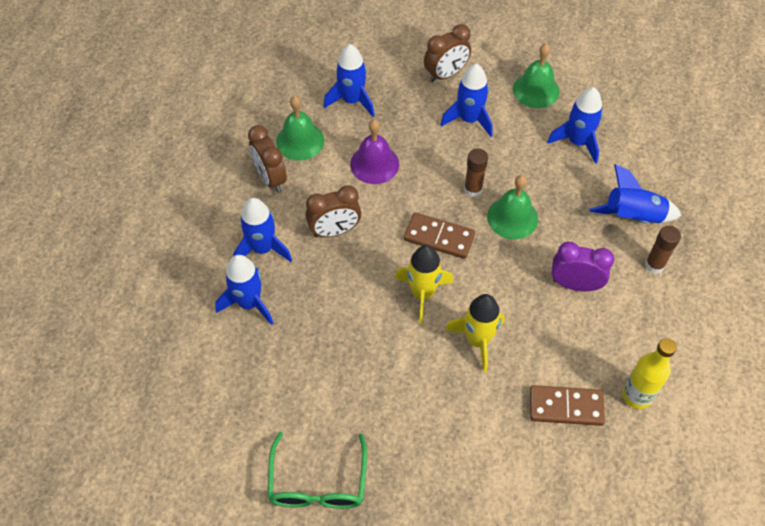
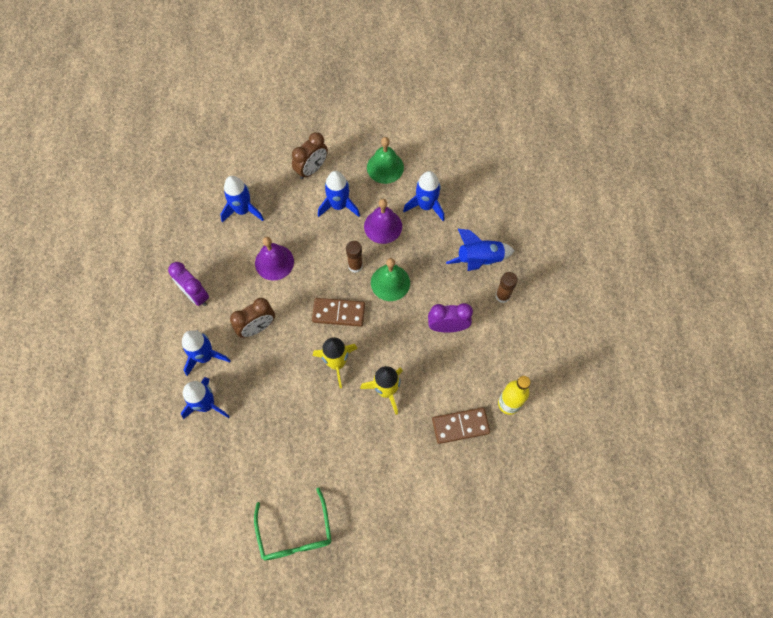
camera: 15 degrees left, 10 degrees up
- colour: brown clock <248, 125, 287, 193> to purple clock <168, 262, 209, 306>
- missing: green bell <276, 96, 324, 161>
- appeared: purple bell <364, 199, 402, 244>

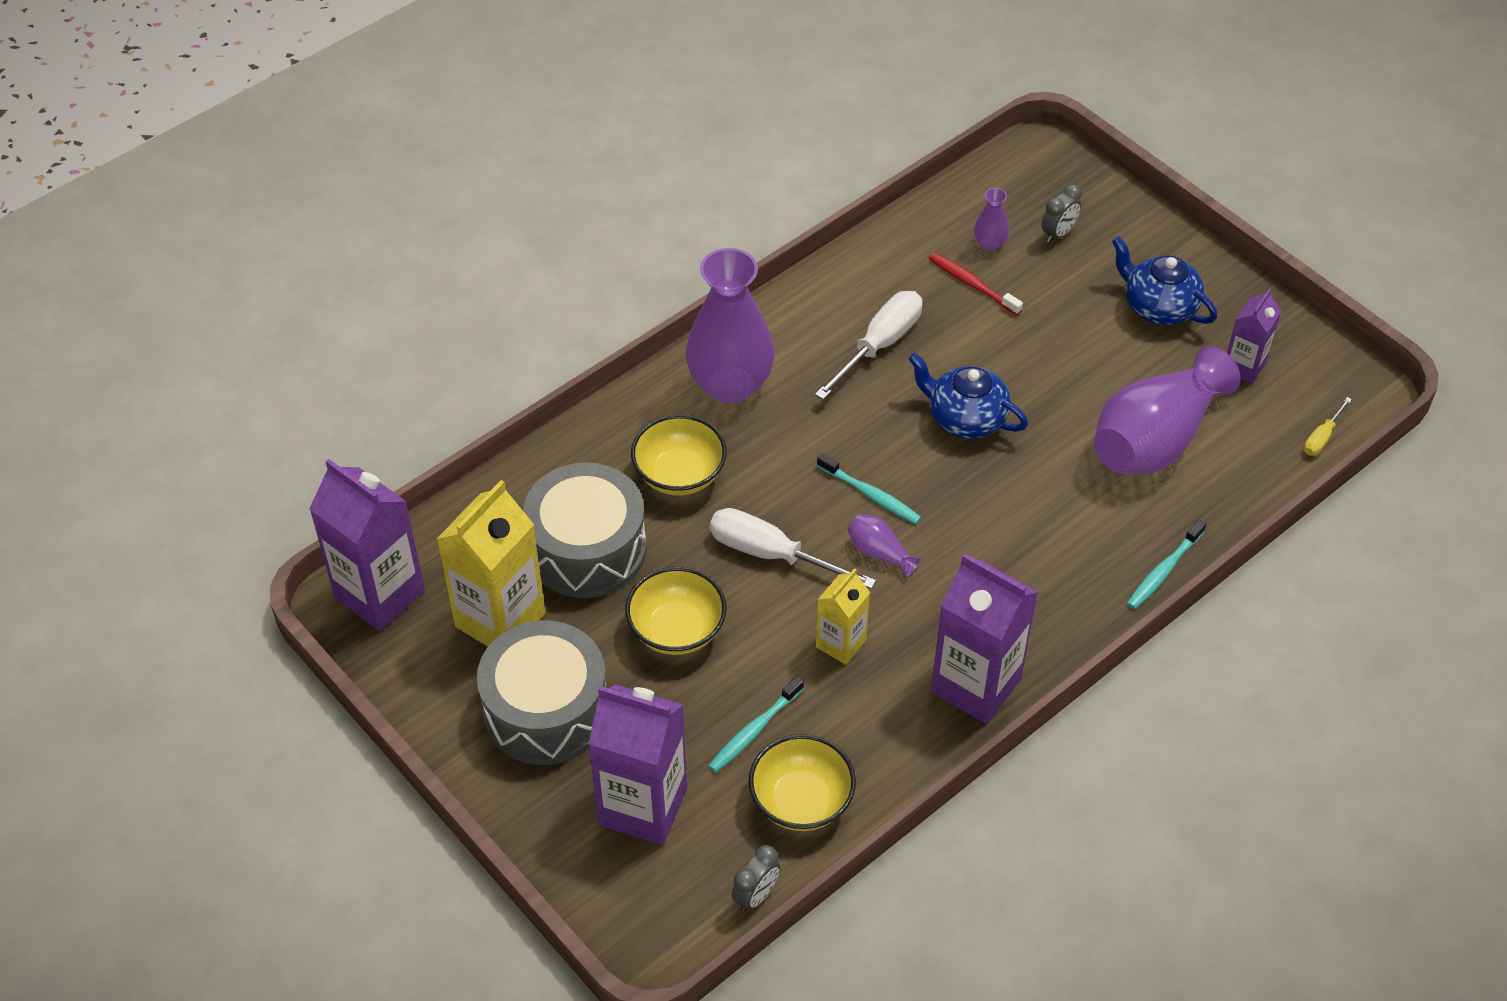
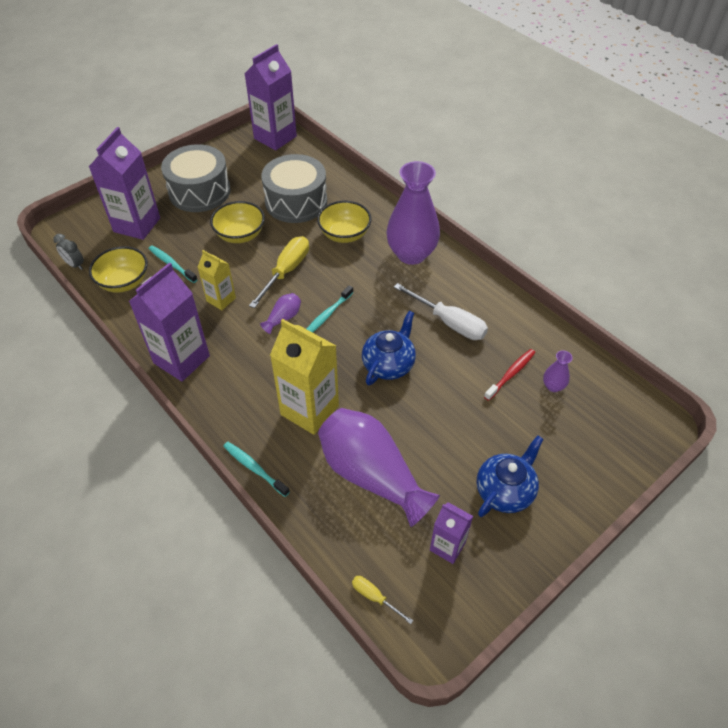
camera: 90 degrees right, 0 degrees up
- relocated: yellow carton <437, 480, 545, 647> to <270, 319, 339, 435>
- colour: white screwdriver <710, 508, 876, 589> to yellow screwdriver <249, 236, 309, 308>
- missing: grey clock <1041, 184, 1082, 243>

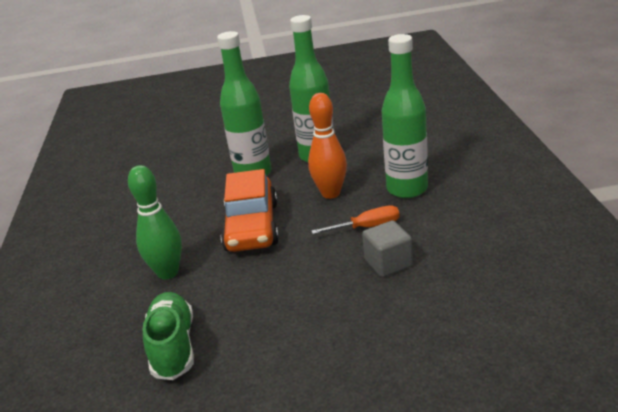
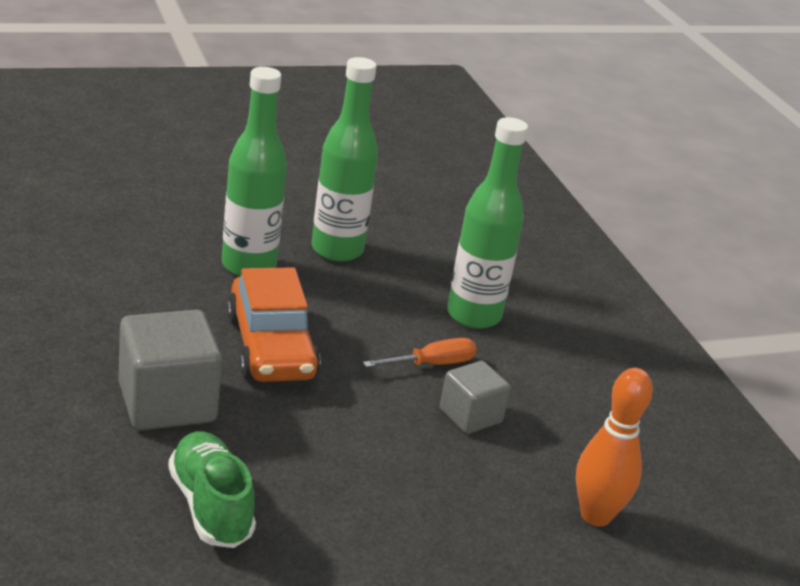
camera: 20 degrees left, 0 degrees up
- exchanged: green bowling pin <128, 165, 182, 280> to grey cube <118, 310, 222, 430>
- relocated: orange bowling pin <308, 93, 347, 199> to <576, 368, 653, 526>

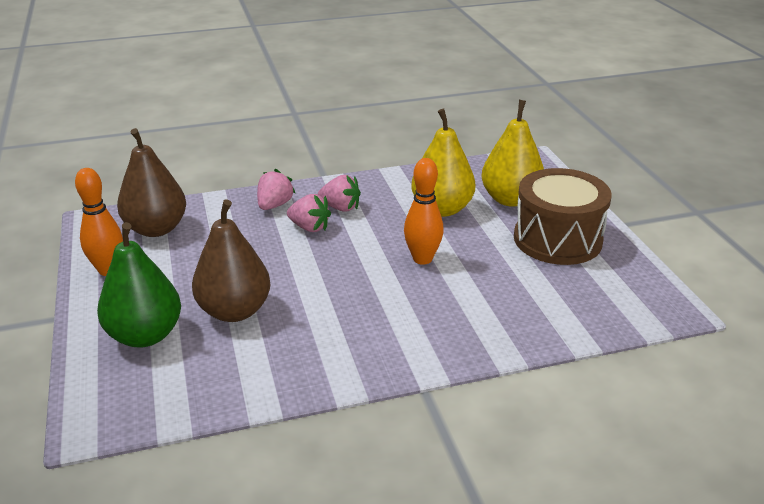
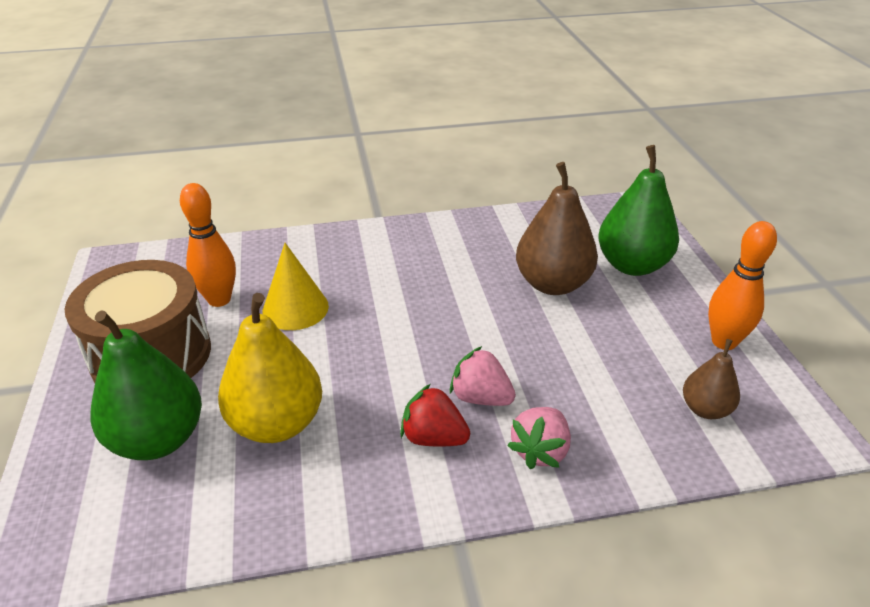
camera: 175 degrees left, 5 degrees up
- size: brown pear <117, 128, 186, 237> = <683, 339, 740, 419> x0.55
- colour: pink strawberry <318, 175, 361, 212> to red strawberry <400, 384, 470, 447>
- relocated: orange bowling pin <404, 158, 444, 265> to <180, 183, 236, 307>
- colour: yellow pear <481, 100, 544, 207> to green pear <90, 311, 202, 460>
- appeared: yellow cone <262, 243, 329, 330>

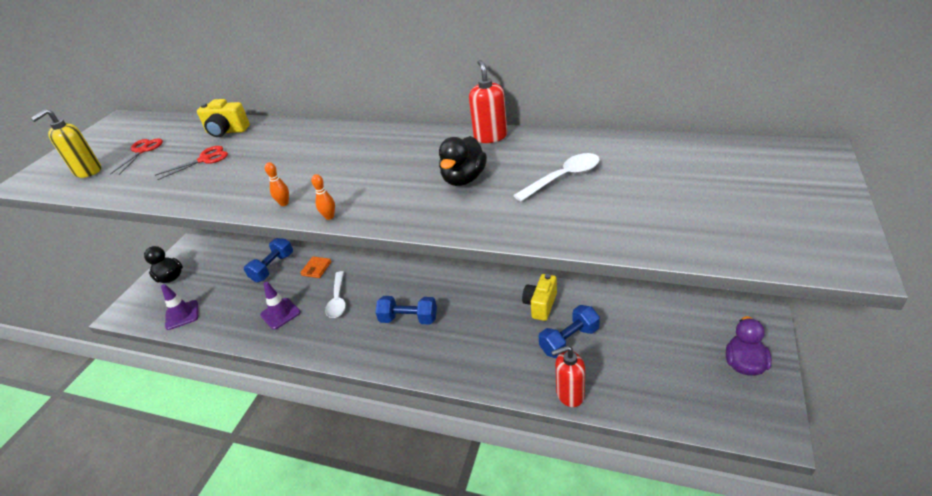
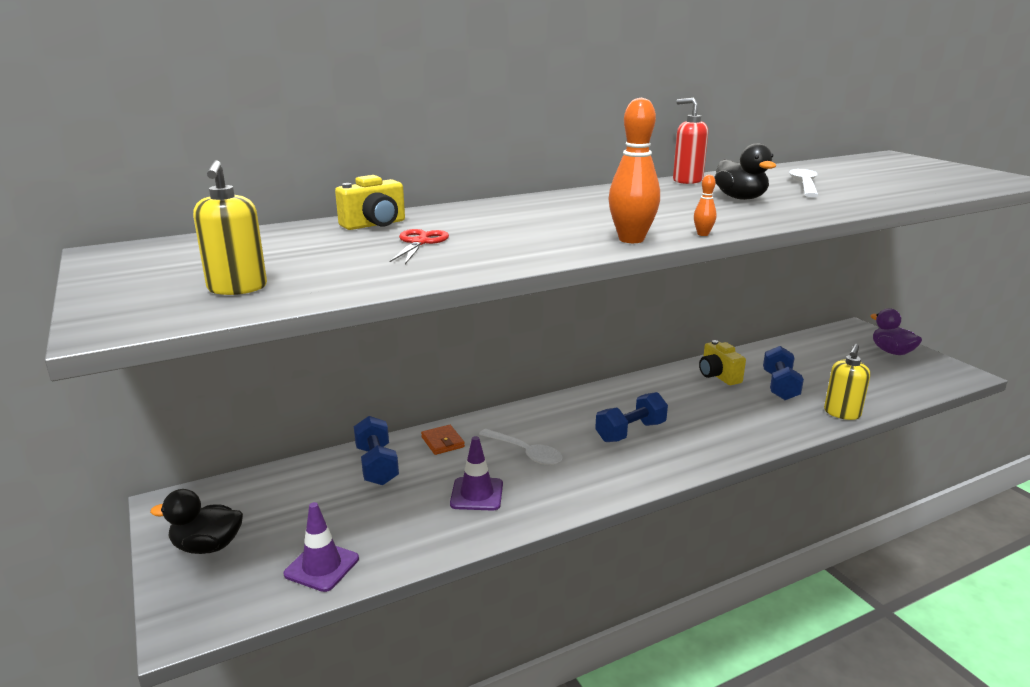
camera: 50 degrees left, 15 degrees down
- missing: red scissors <110, 138, 163, 175>
- size: orange bowling pin <265, 162, 289, 206> = <608, 97, 660, 243> x2.23
- colour: red soap dispenser <551, 346, 585, 407> to yellow soap dispenser <824, 344, 870, 420>

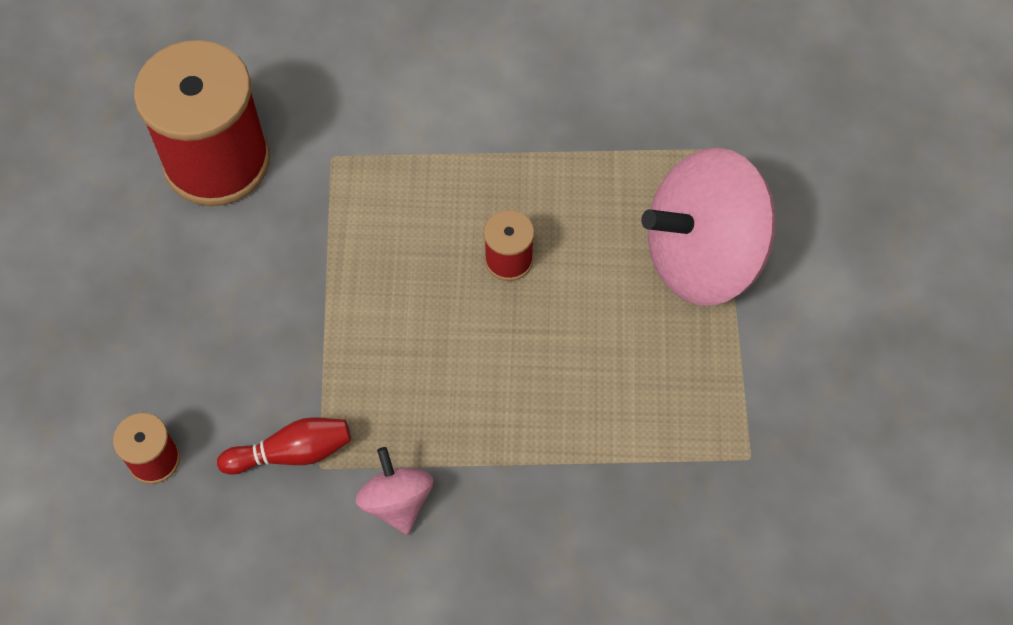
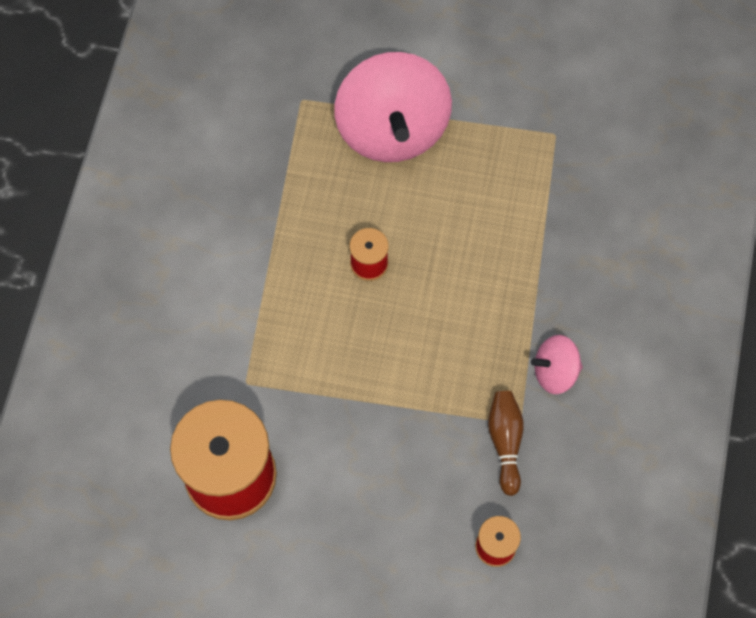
camera: 80 degrees left, 5 degrees up
- colour: red bowling pin <217, 417, 351, 475> to brown bowling pin <488, 391, 524, 496>

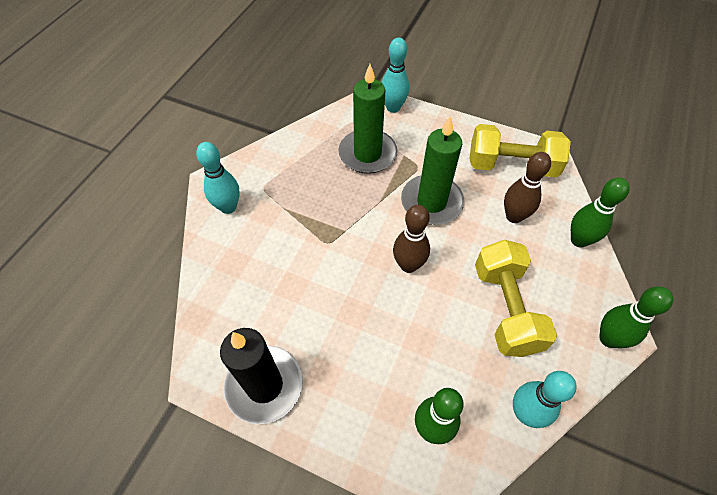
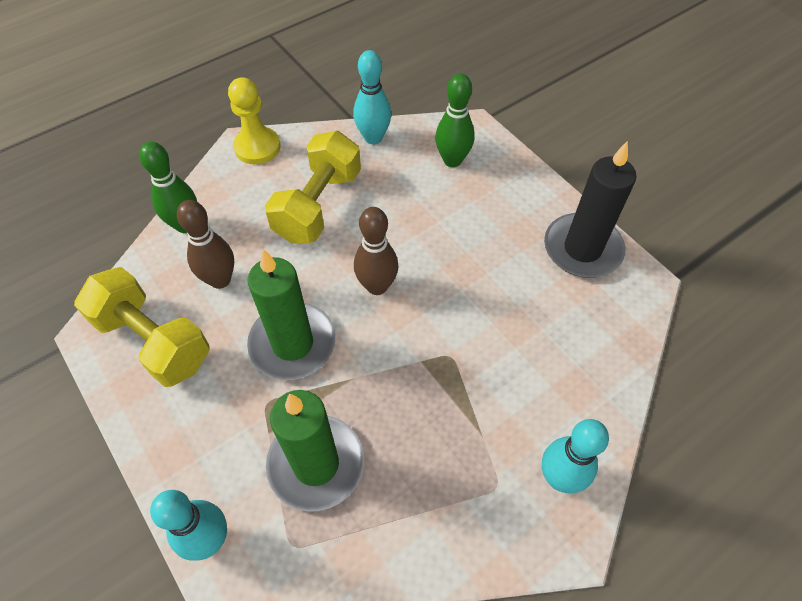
camera: 150 degrees left, 0 degrees up
- exchanged: green bowling pin <599, 286, 673, 348> to yellow pawn <228, 77, 281, 164>

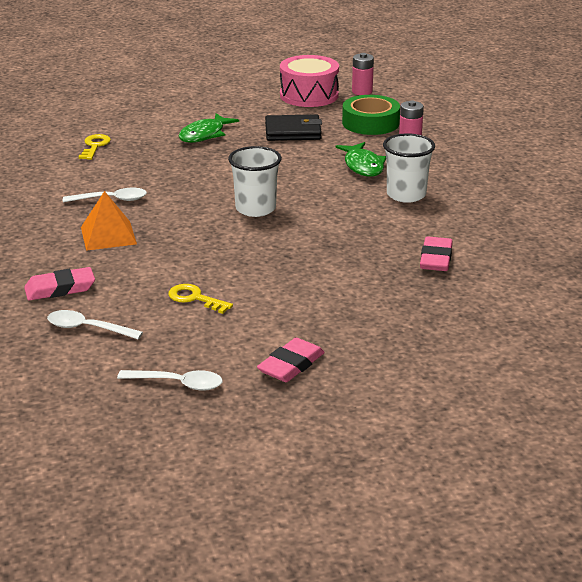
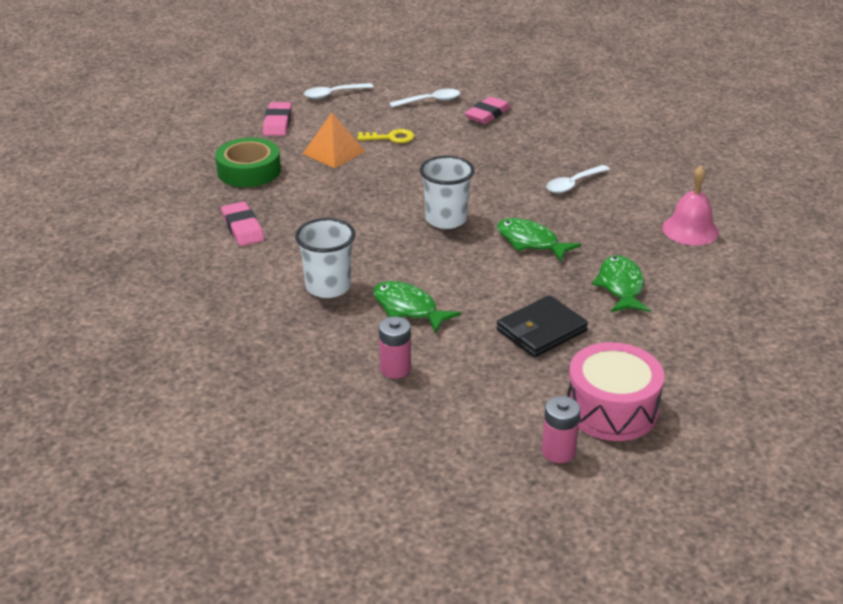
camera: 145 degrees right, 5 degrees up
- exchanged: yellow key <79, 134, 111, 160> to pink bell <662, 166, 719, 246>
- relocated: orange pyramid <81, 191, 137, 251> to <303, 113, 365, 168>
- relocated: green tape <342, 95, 400, 135> to <215, 138, 281, 187>
- appeared: green fish <497, 218, 581, 262>

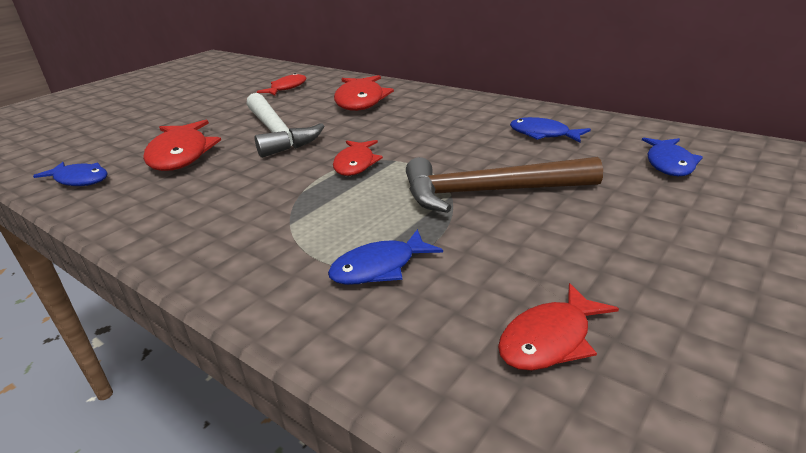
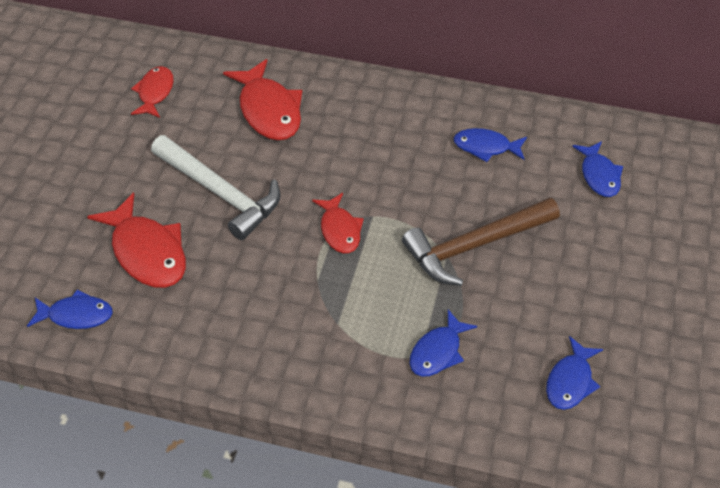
camera: 25 degrees left, 20 degrees up
- colour: red fish <498, 283, 619, 370> to blue fish <546, 336, 603, 410>

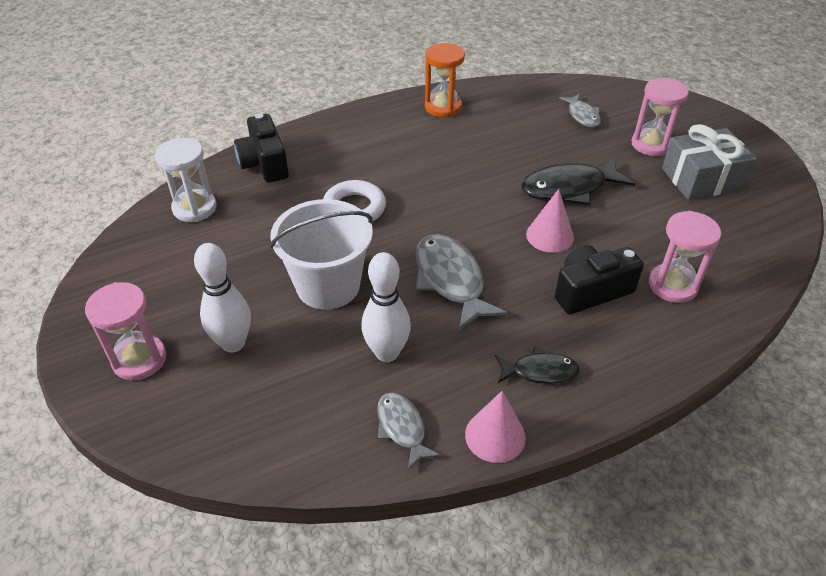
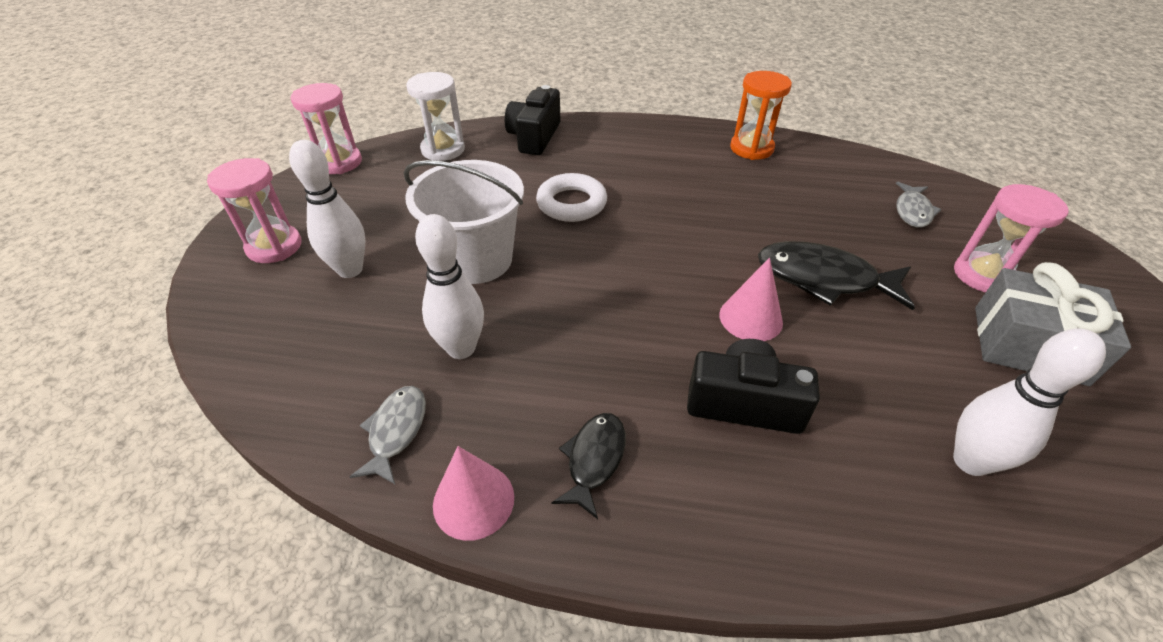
camera: 35 degrees right, 0 degrees up
- missing: grey fish <416, 234, 508, 331>
- spun: black fish <495, 347, 580, 384> = <551, 413, 626, 519> 105 degrees counterclockwise
- relocated: pink hourglass <649, 211, 721, 303> to <290, 83, 362, 174>
- appeared: white bowling pin <953, 328, 1106, 476>

